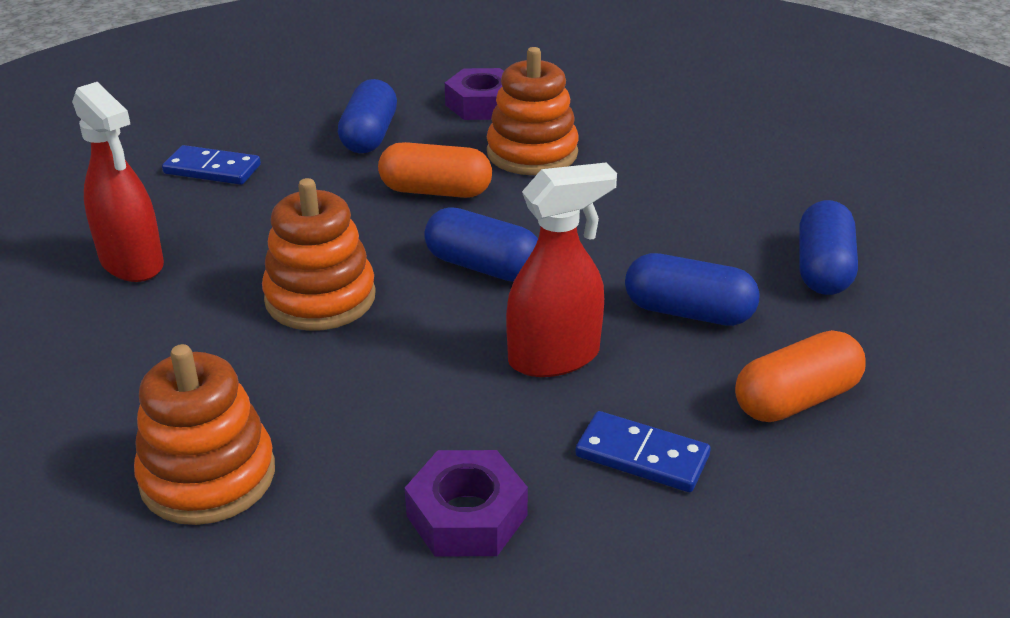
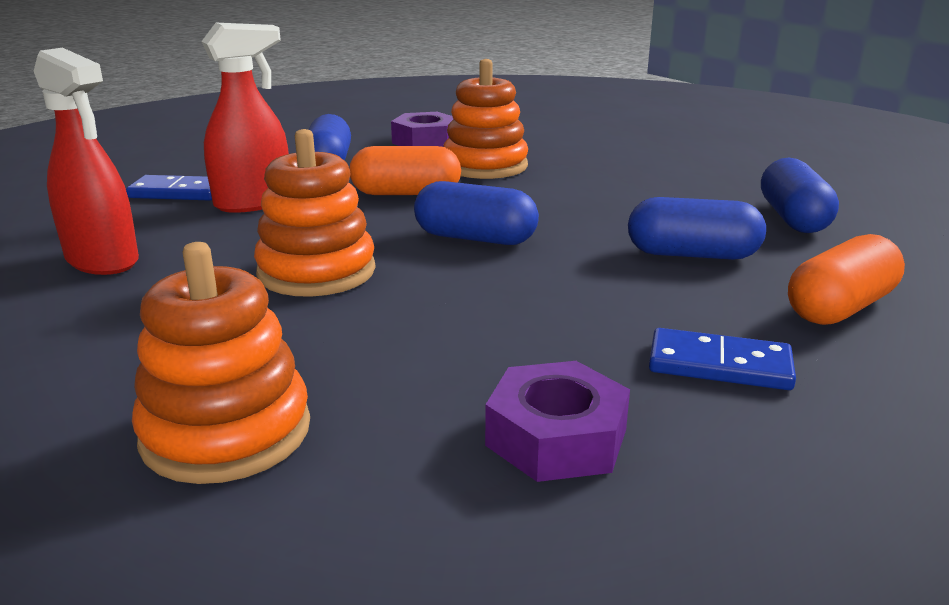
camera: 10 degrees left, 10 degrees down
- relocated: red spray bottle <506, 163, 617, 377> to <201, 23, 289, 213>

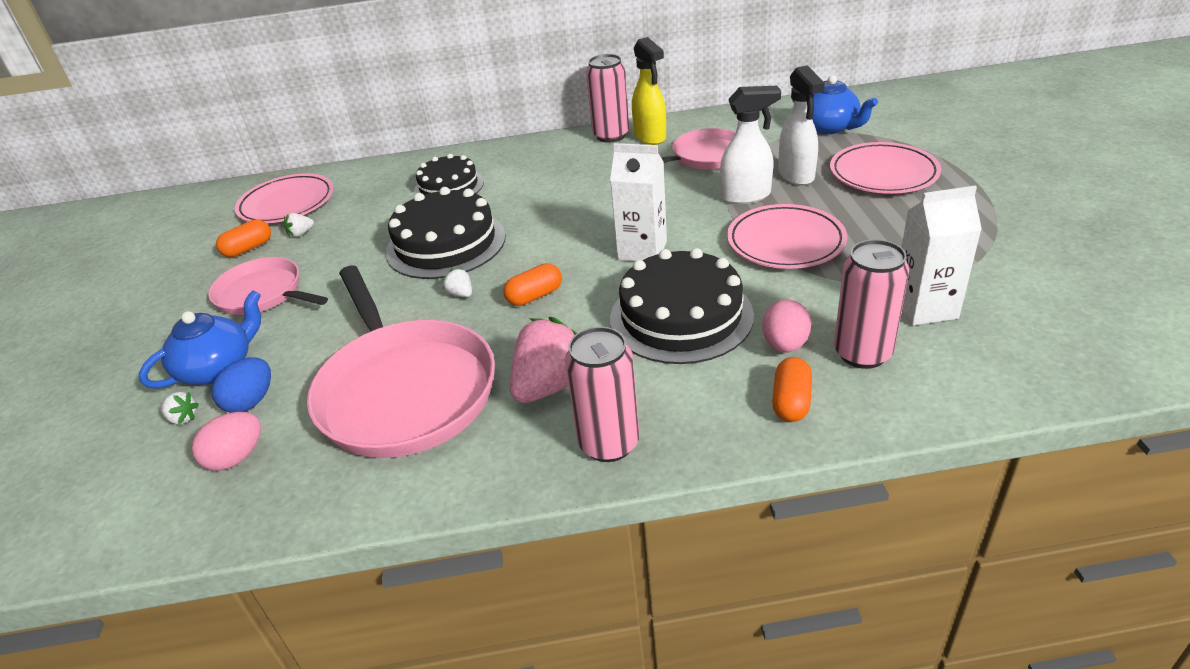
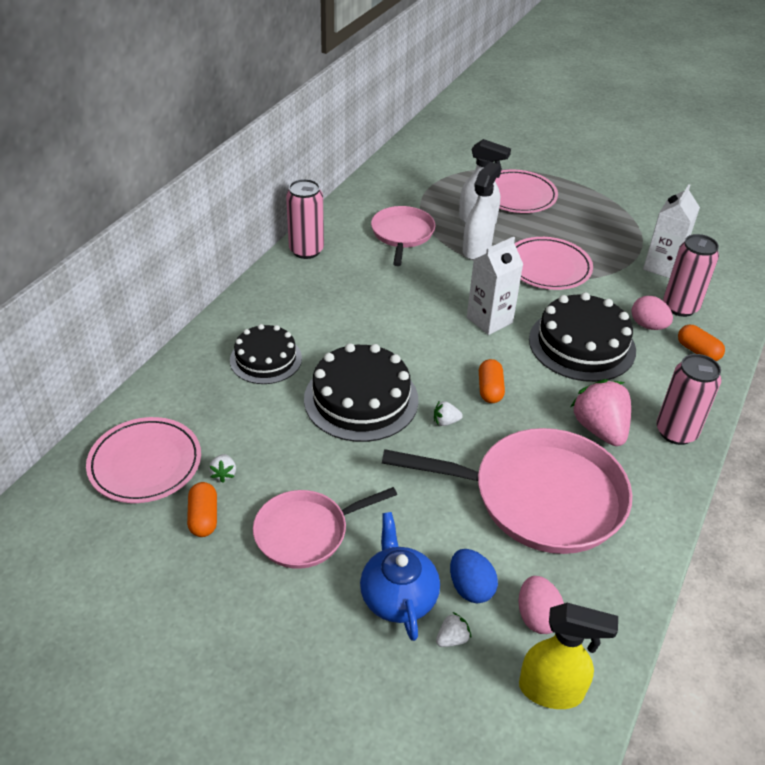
camera: 60 degrees left, 5 degrees up
- relocated: yellow spray bottle <632, 37, 666, 145> to <519, 603, 618, 709>
- missing: blue teapot <793, 75, 878, 134>

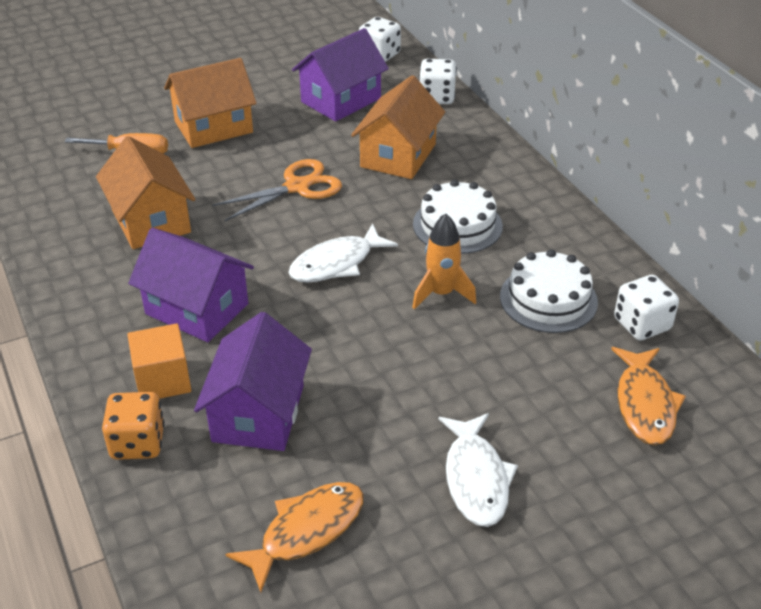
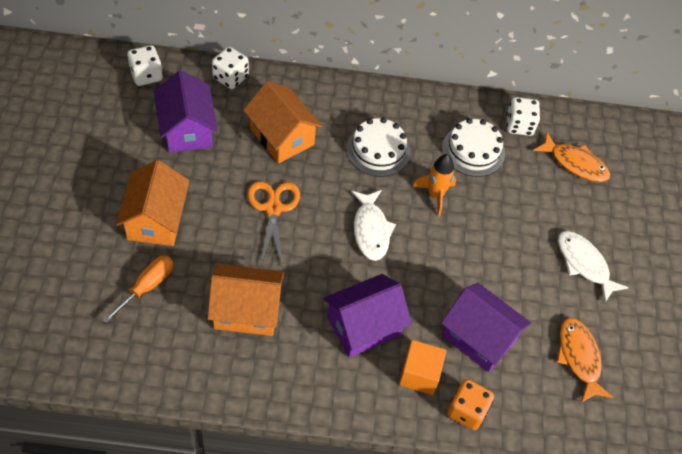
camera: 65 degrees left, 15 degrees up
- spun: white fish <438, 413, 518, 527> = <558, 231, 629, 302> 150 degrees counterclockwise

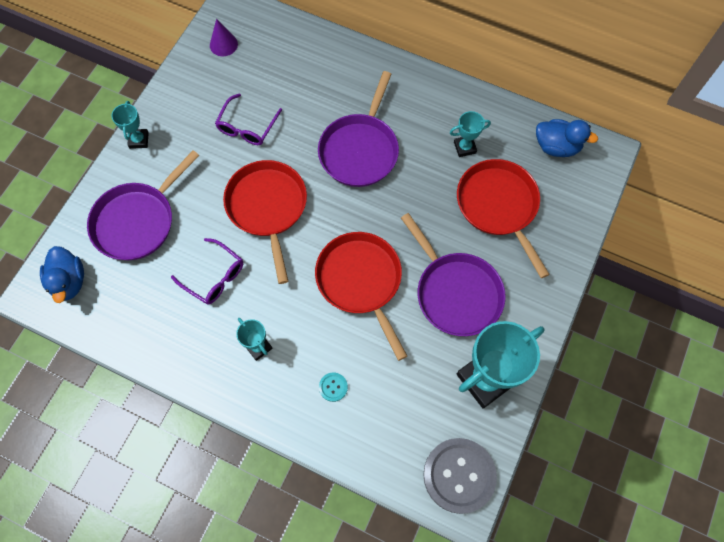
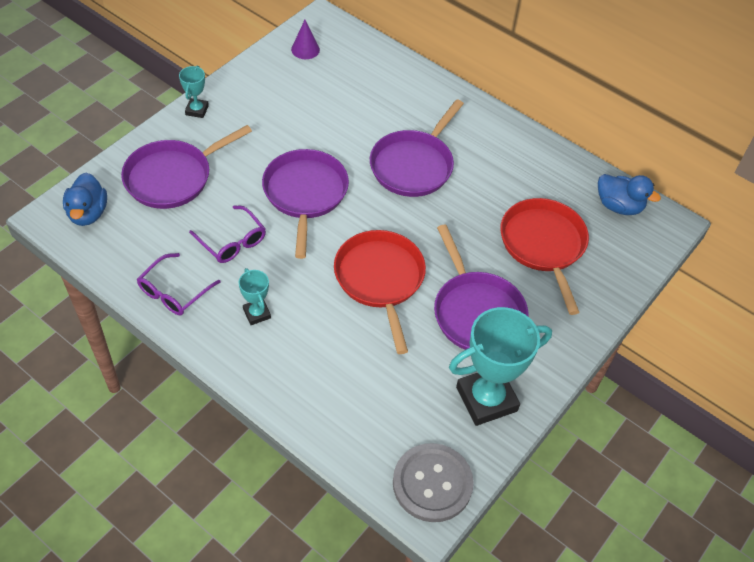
camera: 10 degrees right, 15 degrees down
- relocated: purple glasses <215, 94, 282, 145> to <137, 253, 220, 315>
- colour: red pan <223, 160, 307, 284> to purple pan <262, 149, 349, 259>
- missing: turquoise button <319, 373, 348, 402>
- missing: turquoise trophy <449, 111, 491, 157>

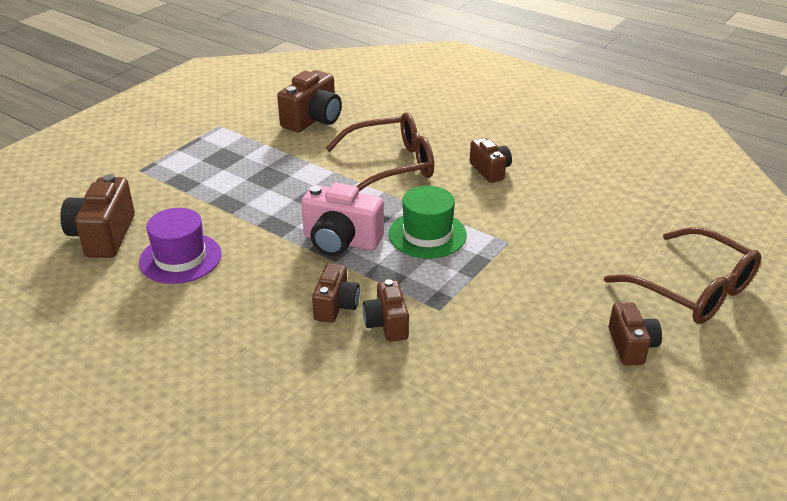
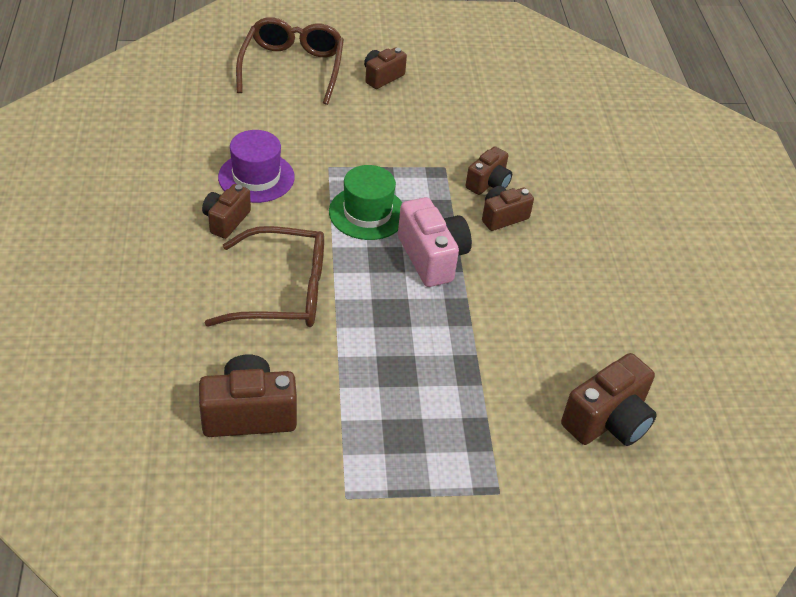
camera: 135 degrees left, 10 degrees up
- relocated: purple hat <139, 208, 221, 284> to <218, 130, 295, 203>
- spun: brown glasses <326, 112, 434, 191> = <205, 226, 324, 327> 150 degrees clockwise

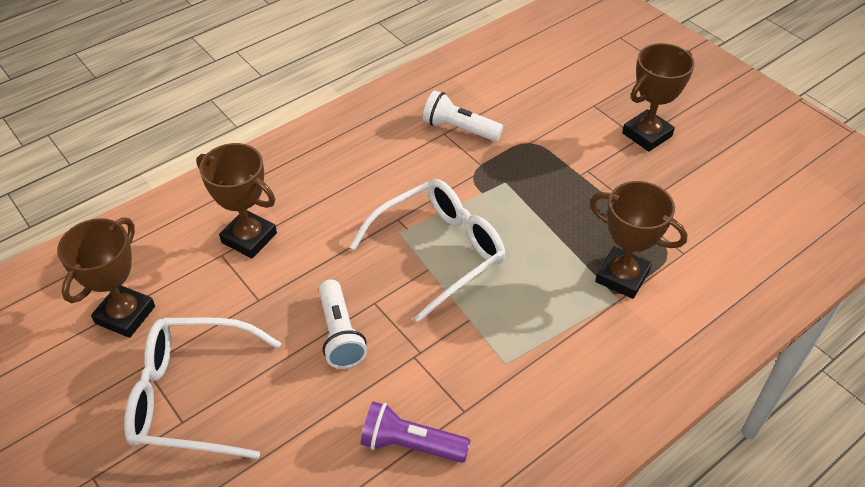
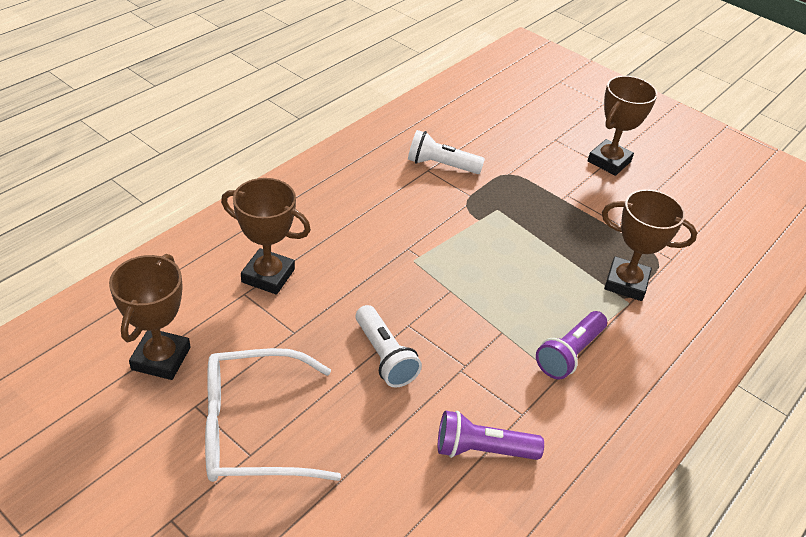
camera: 15 degrees left, 5 degrees down
- missing: white glasses <350, 179, 506, 322>
- appeared: purple flashlight <536, 311, 607, 380>

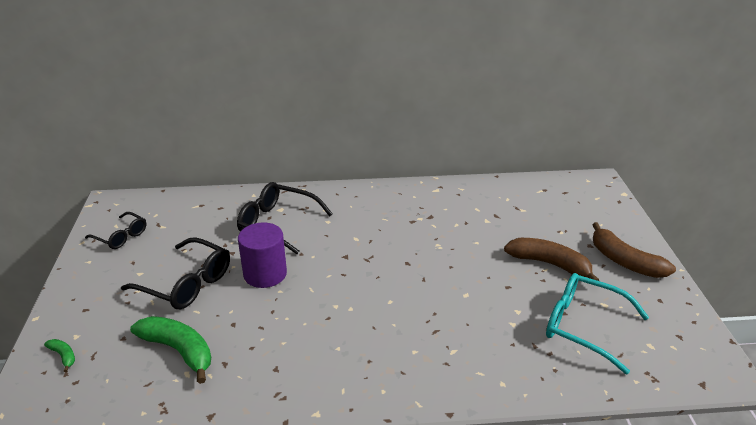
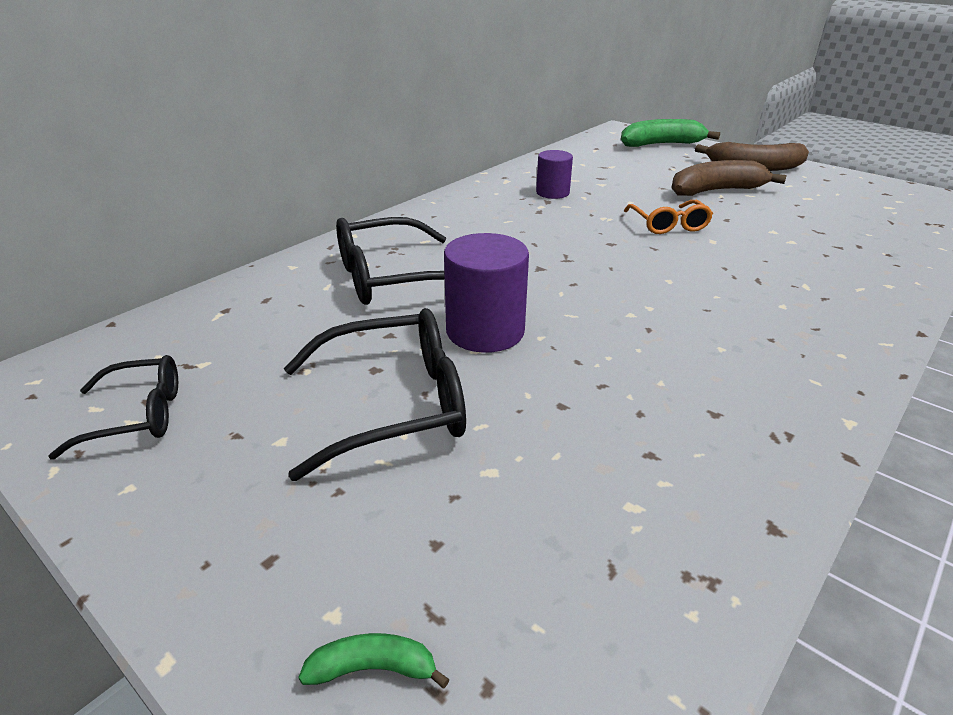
camera: 45 degrees left, 0 degrees up
- relocated: green banana <130, 316, 211, 384> to <621, 119, 720, 147>
- missing: turquoise glasses <546, 273, 649, 375>
- appeared: purple cylinder <536, 150, 573, 199>
- appeared: orange glasses <624, 200, 713, 234>

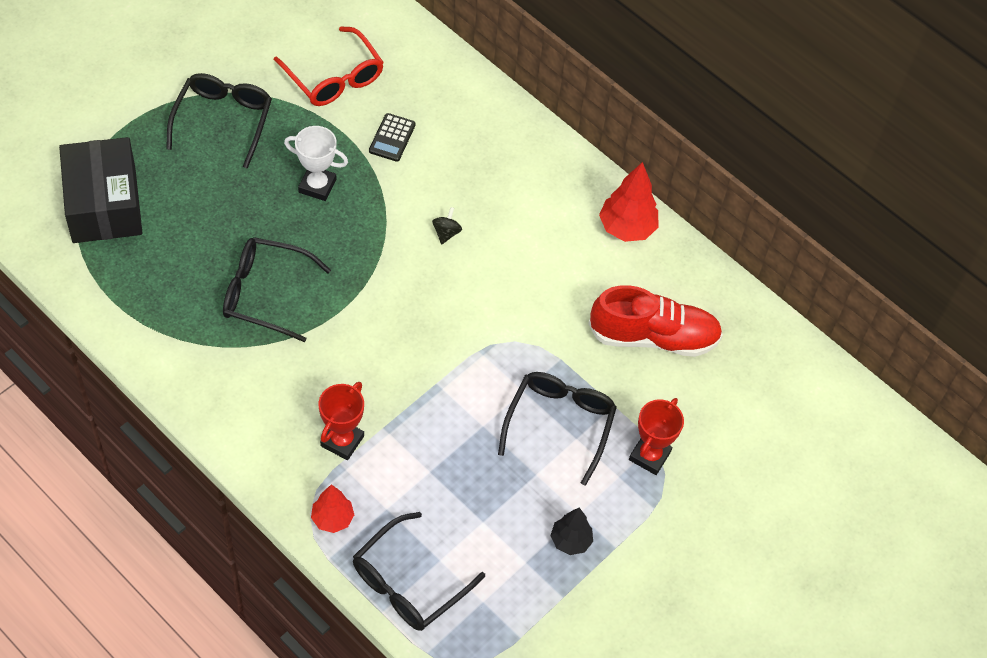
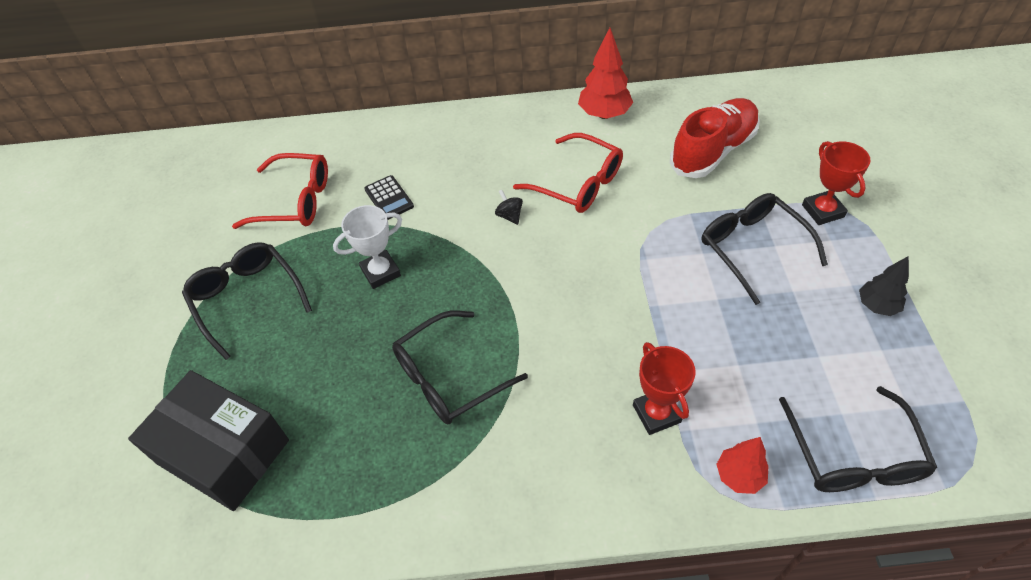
camera: 40 degrees left, 5 degrees down
- appeared: red glasses <513, 133, 623, 213>

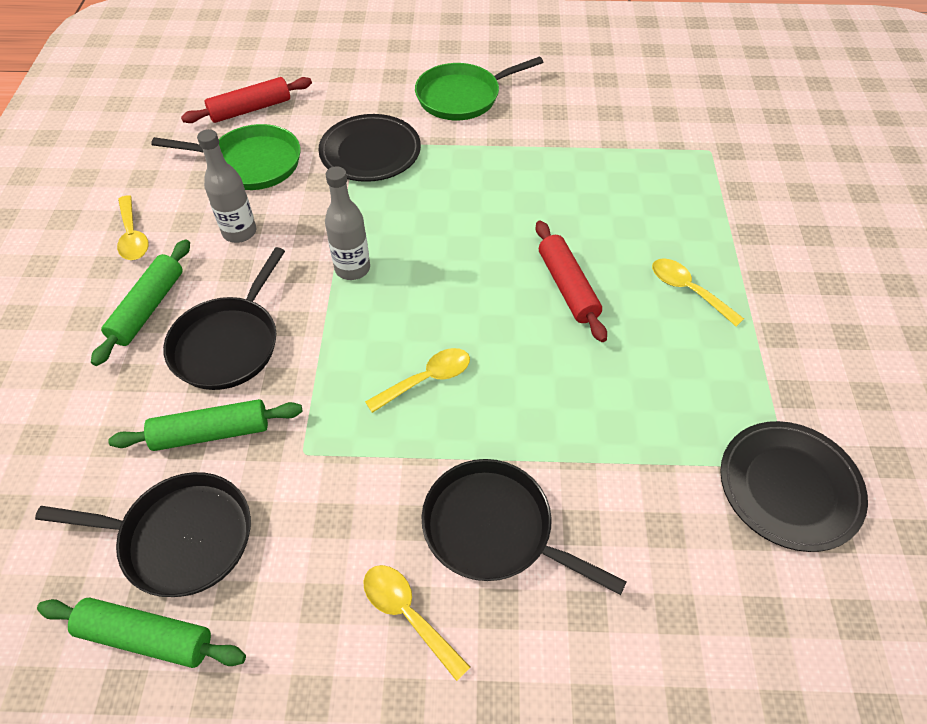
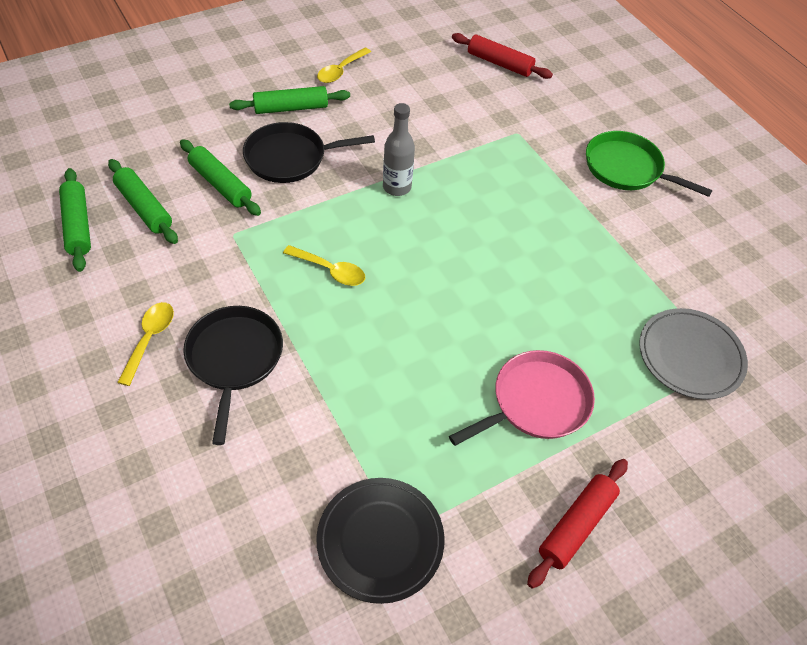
camera: 55 degrees right, 0 degrees up
- exchanged: black pan <35, 472, 251, 597> to green rolling pin <108, 159, 178, 244>
- missing: green pan <151, 124, 301, 190>
- missing: grey bottle <197, 129, 256, 243>
- missing: black plate <318, 114, 421, 182>
- relocated: red rolling pin <536, 221, 607, 342> to <527, 459, 628, 589>
- exchanged: yellow spoon <652, 258, 744, 326> to pink pan <449, 350, 595, 446>
- appeared: grey plate <639, 308, 748, 400>

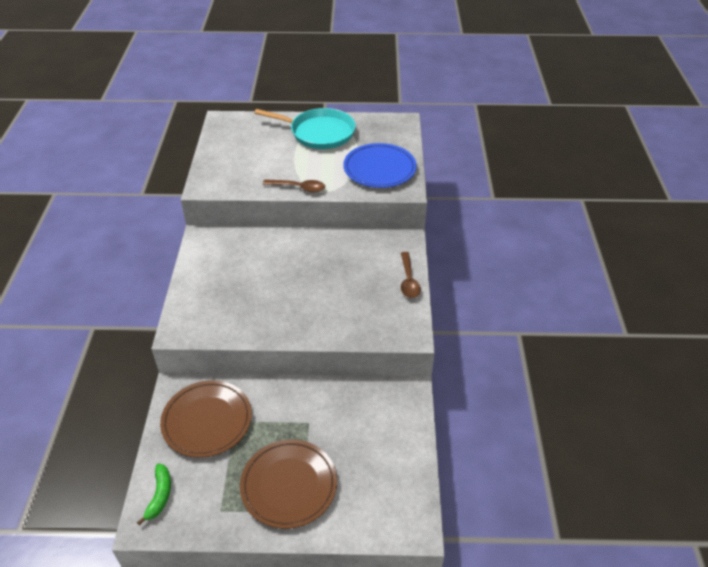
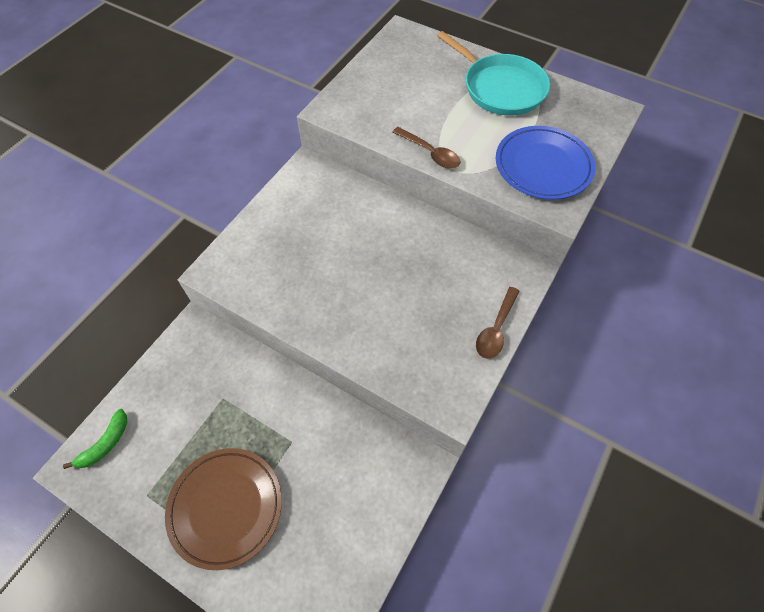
camera: 30 degrees right, 15 degrees up
- missing: brown plate <160, 380, 252, 458>

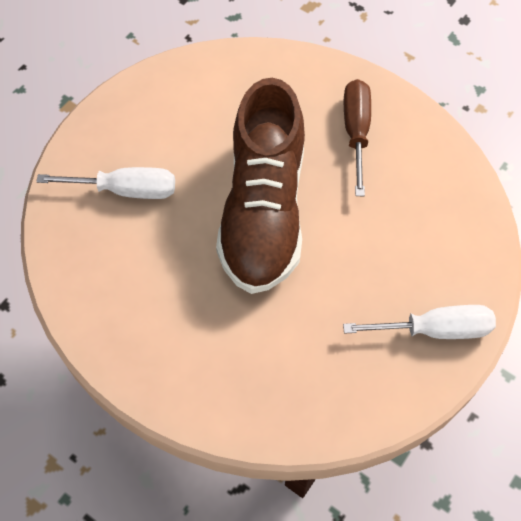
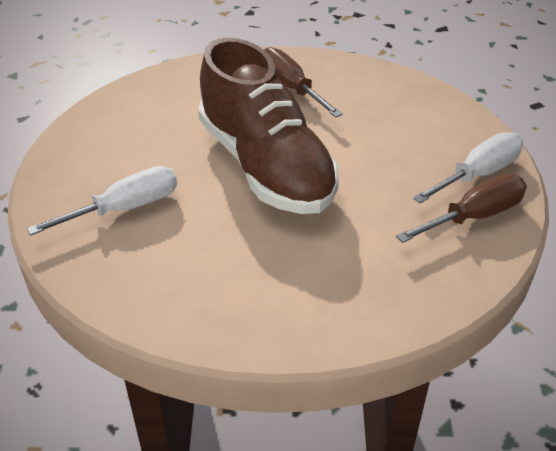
camera: 35 degrees left, 20 degrees down
- appeared: brown screwdriver <396, 174, 527, 243>

